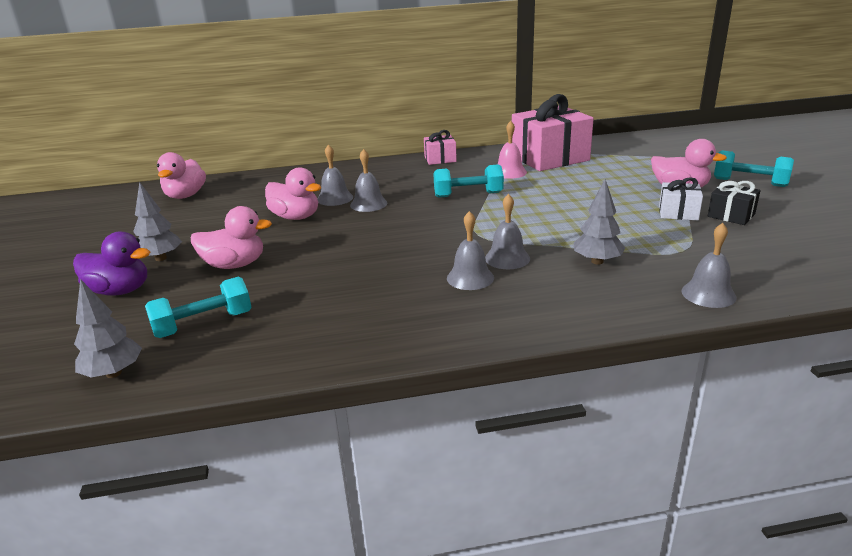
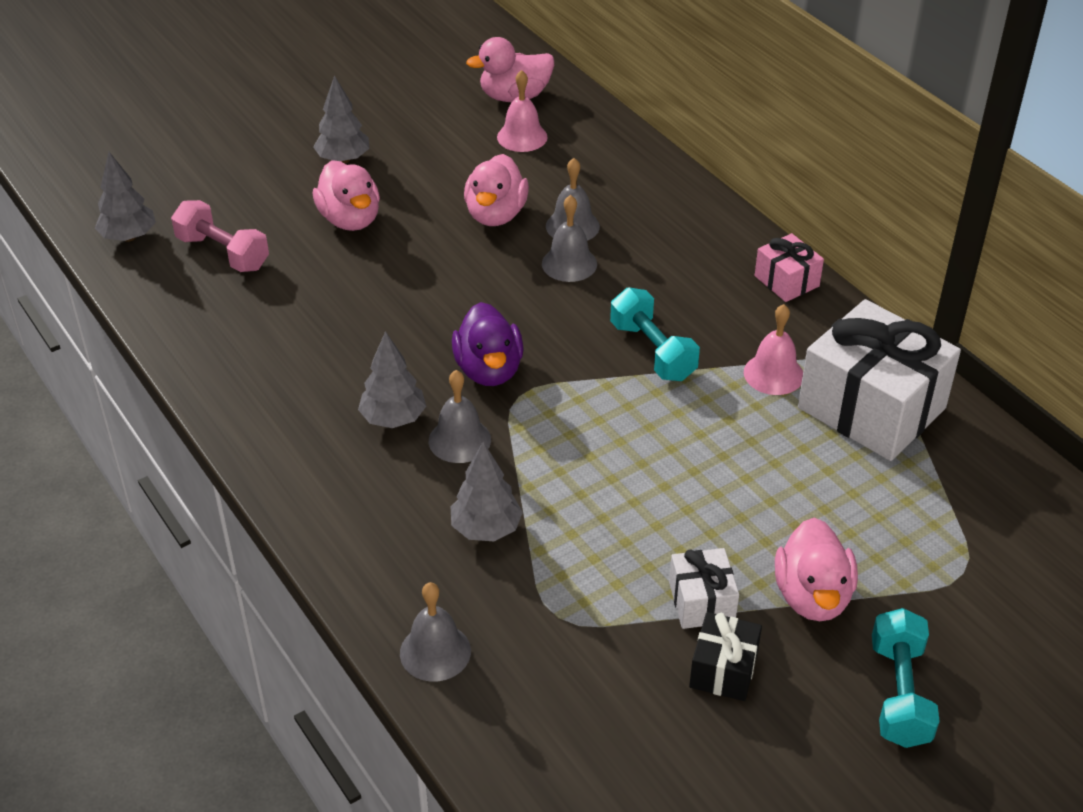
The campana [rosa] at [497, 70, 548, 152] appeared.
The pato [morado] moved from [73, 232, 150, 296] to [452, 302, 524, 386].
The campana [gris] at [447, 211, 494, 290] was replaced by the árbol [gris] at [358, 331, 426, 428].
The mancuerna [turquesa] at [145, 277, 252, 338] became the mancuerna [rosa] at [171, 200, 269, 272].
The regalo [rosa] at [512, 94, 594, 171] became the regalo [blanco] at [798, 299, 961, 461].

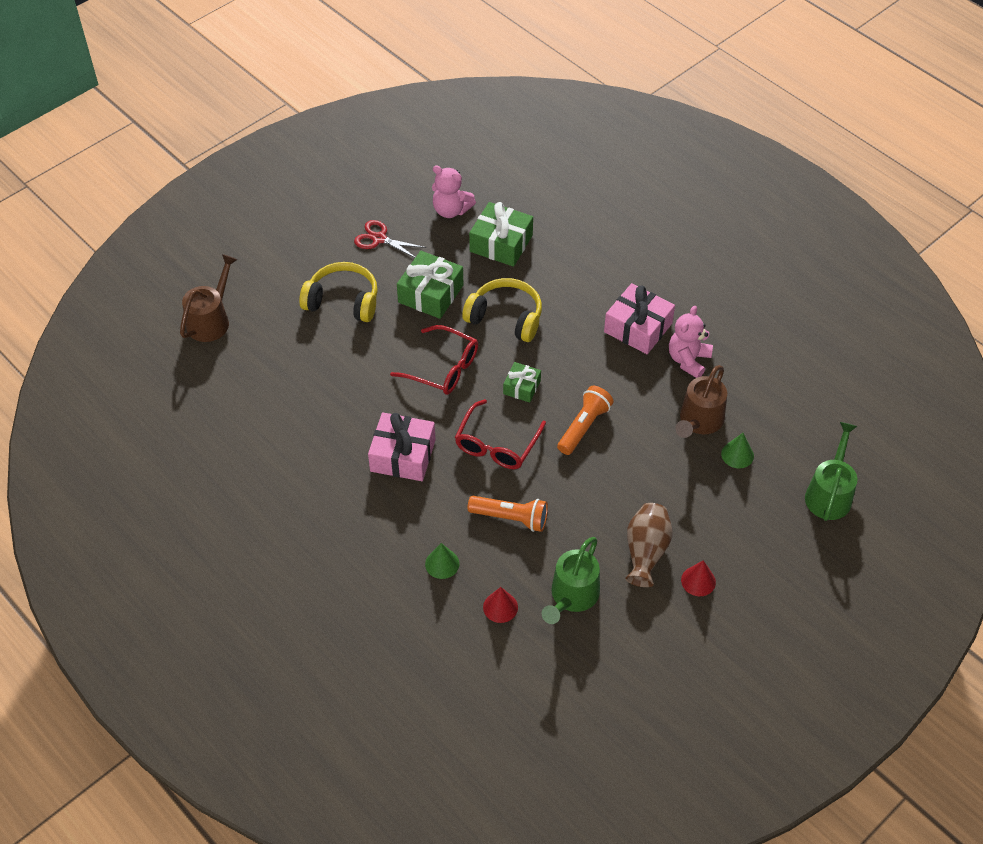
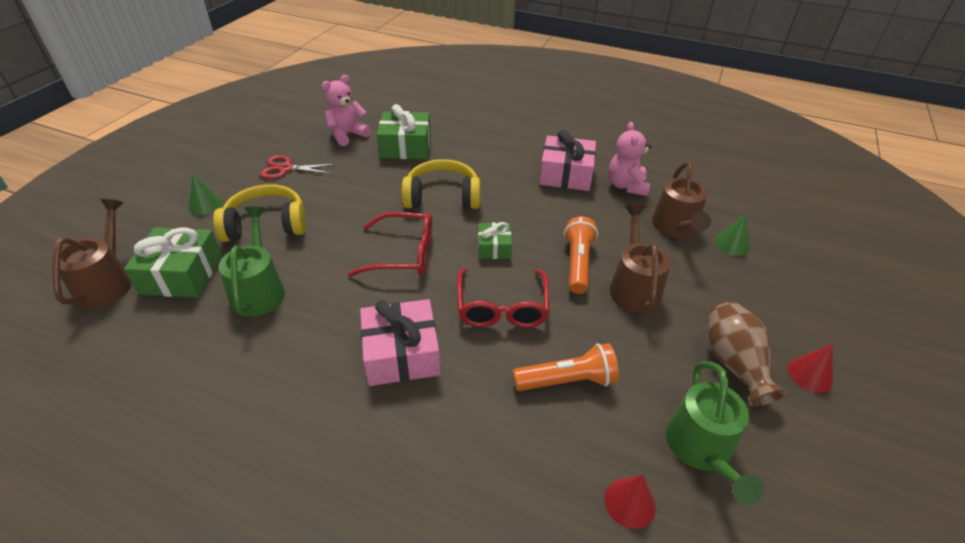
The regadera [marrón] at [610, 205, 671, 312] appeared.
The regalo [verde] moved from [397, 251, 463, 319] to [124, 227, 222, 298].
The cono [verde] moved from [425, 543, 459, 579] to [188, 174, 222, 215].
The regadera [verde] moved from [805, 422, 857, 521] to [218, 206, 285, 316].
The osito [rosa] at [432, 165, 476, 218] turned 135 degrees clockwise.

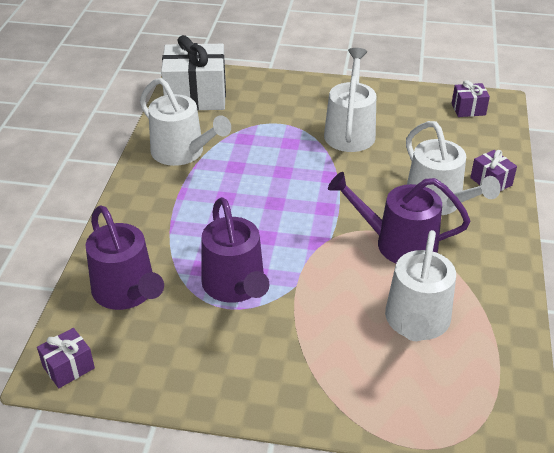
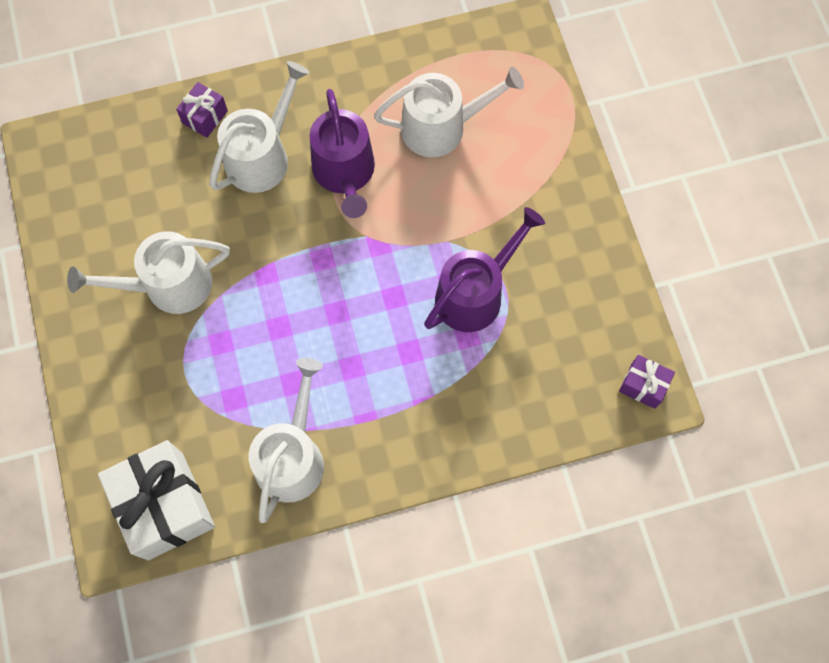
The regadera [morado] at [86, 205, 164, 310] disappeared.
The regalo [morado] at [452, 80, 490, 117] disappeared.

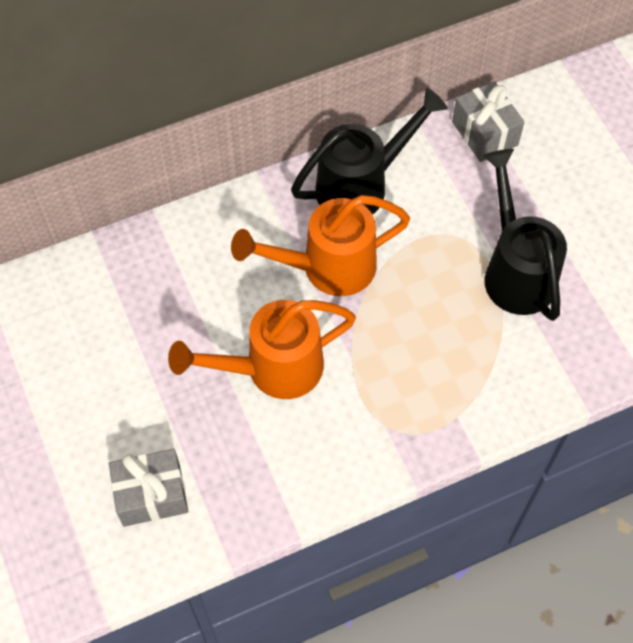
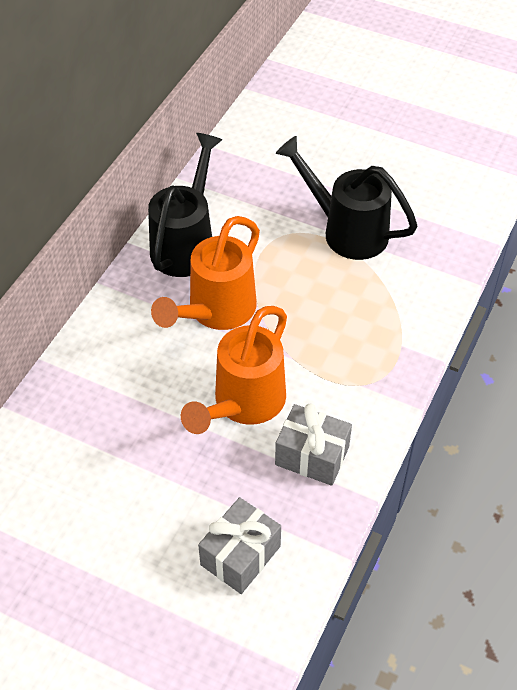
The regalo [gris] moved from [452, 81, 524, 162] to [275, 404, 352, 486].

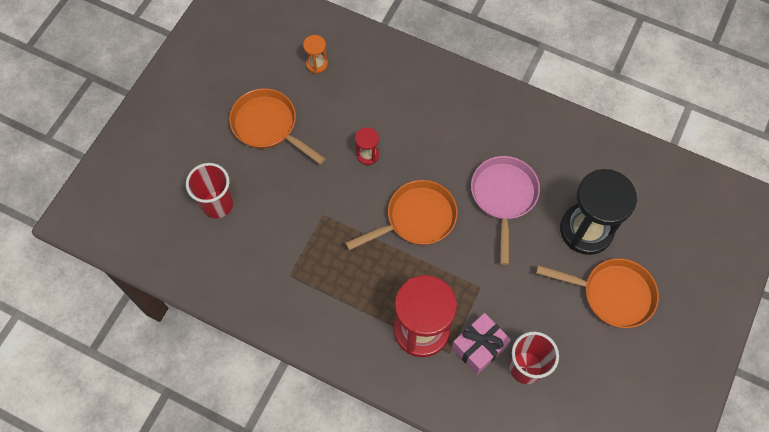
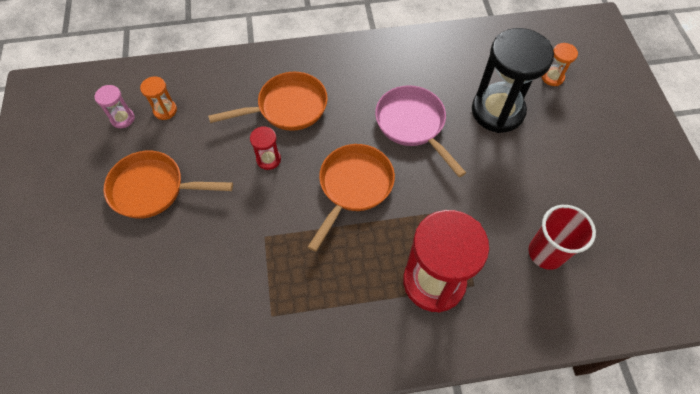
The vaso [rojo] at [186, 163, 233, 218] disappeared.
The regalo [rosa] at [451, 313, 511, 375] disappeared.
The reloj de arena [rosa] at [95, 85, 135, 128] appeared.
The reloj de arena [naranja] at [542, 43, 578, 86] appeared.
The sartén [naranja] moved from [536, 258, 659, 328] to [208, 72, 328, 131].

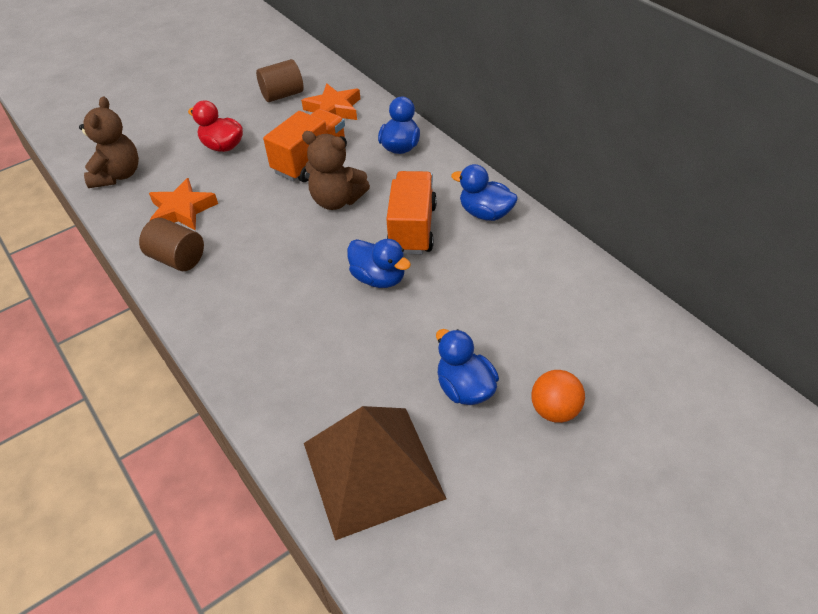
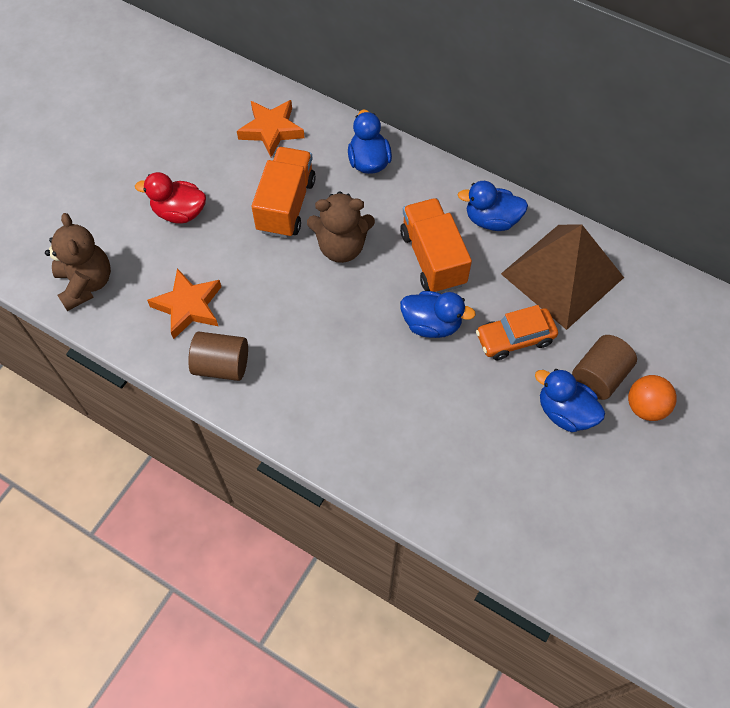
The coche [naranja] at [476, 305, 558, 360] appeared.
The cilindro [marrón] moved from [256, 59, 304, 102] to [572, 335, 637, 400].
The pirámide [marrón] moved from [304, 406, 446, 540] to [501, 224, 624, 330].

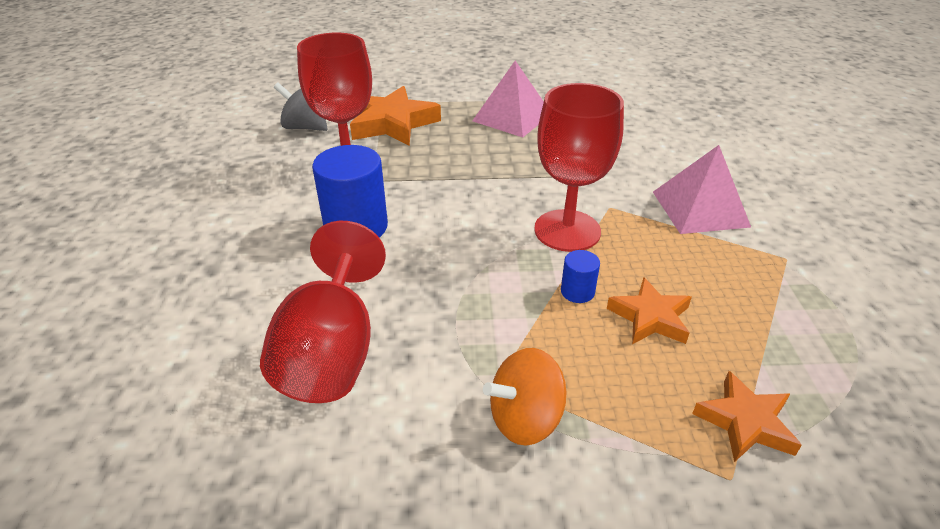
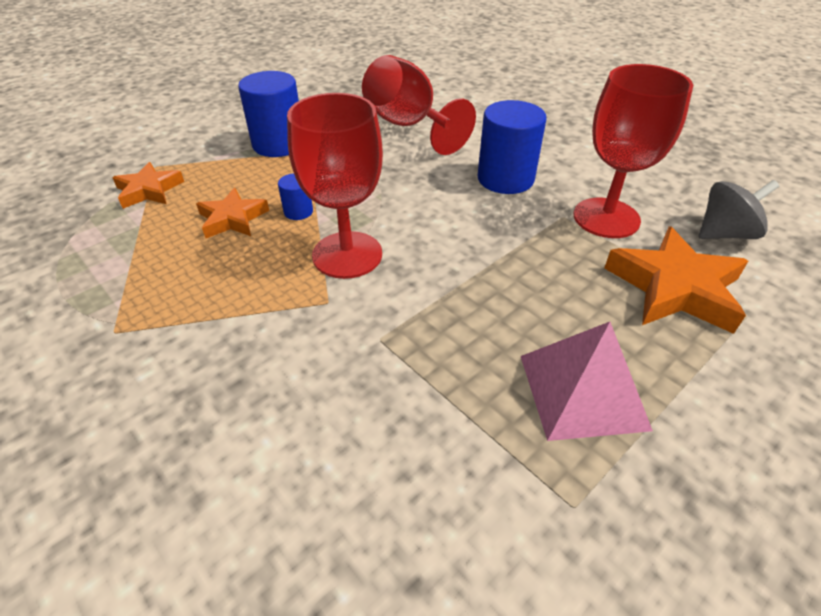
The pirámide [rosa] at [653, 145, 751, 234] disappeared.
The peonza [naranja] at [483, 348, 567, 446] was replaced by the cilindro [azul] at [238, 71, 299, 157].

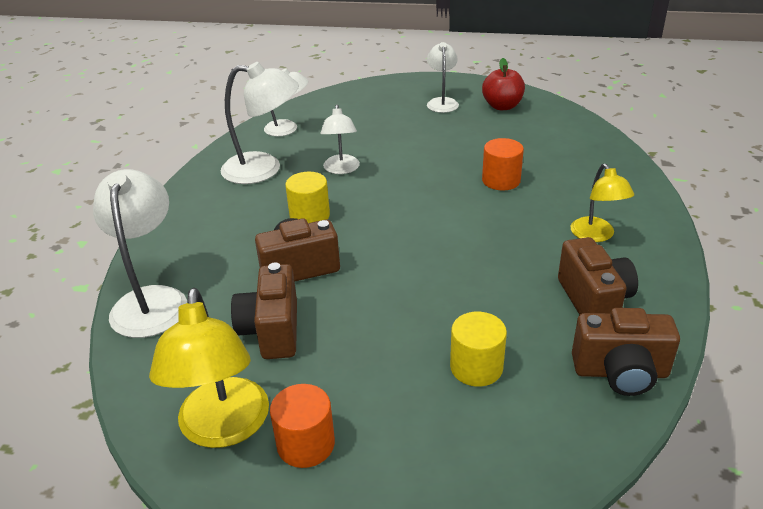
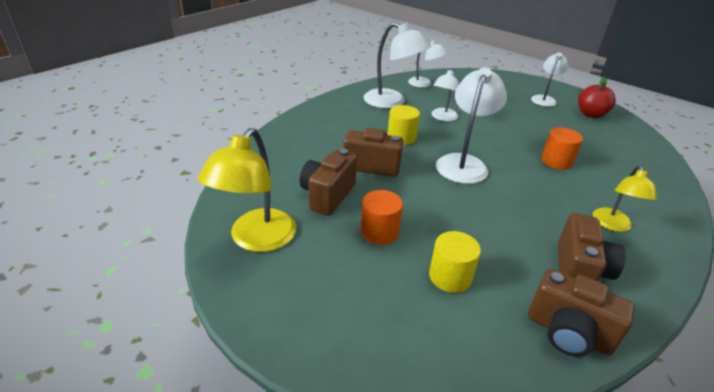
The lámpara [blanco] moved from [93, 169, 187, 338] to [436, 67, 507, 184].
The cilindro [naranja] moved from [270, 384, 335, 468] to [360, 190, 403, 245].

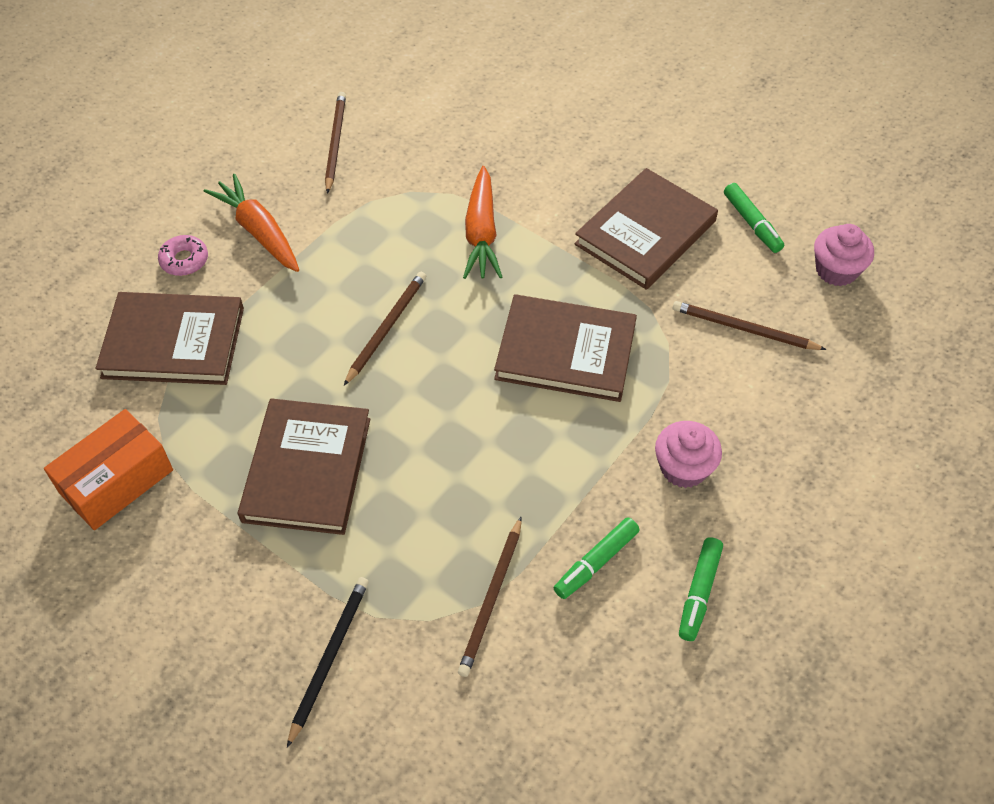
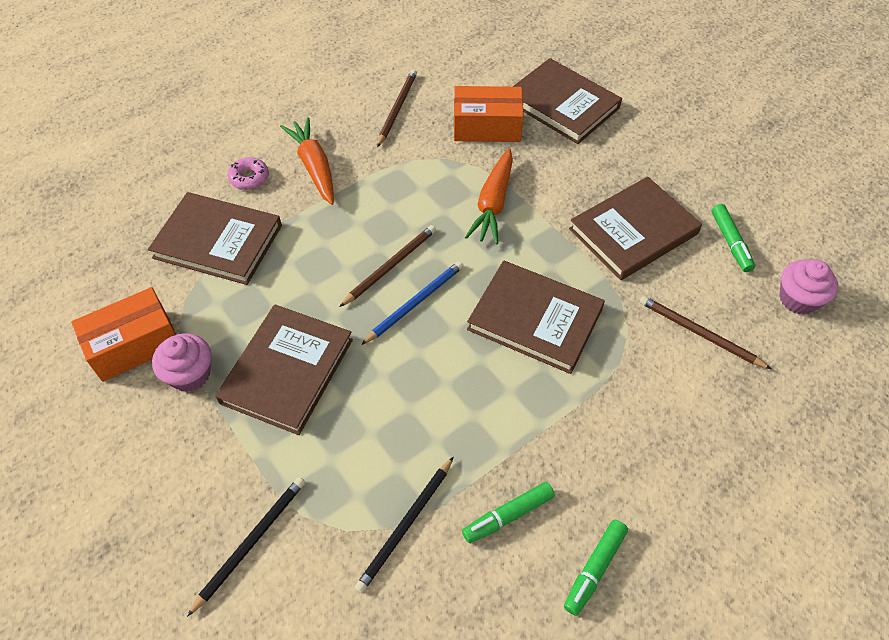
The lápiz [azul] at [361, 261, 463, 345] appeared.
The caja [naranja] at [454, 86, 524, 142] appeared.
The libro [marrón] at [513, 58, 622, 144] appeared.
The magdalena [rosa] moved from [655, 421, 722, 488] to [152, 333, 211, 392].
The lápiz [marrón] at [458, 516, 522, 677] became the lápiz [negro] at [355, 457, 453, 593].

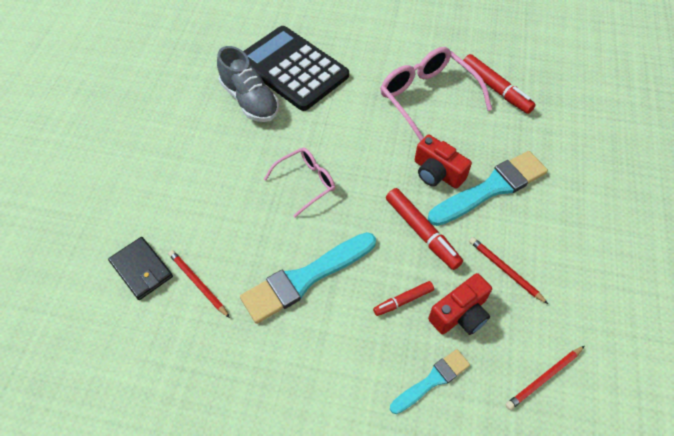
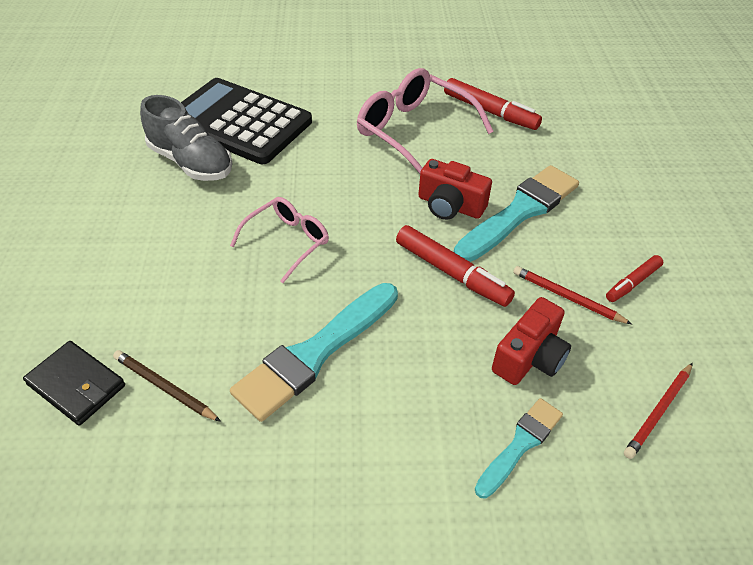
The rotulador [rojo] moved from [373, 281, 434, 316] to [606, 255, 663, 302].
The lápiz [rojo] at [168, 250, 230, 318] became the lápiz [marrón] at [113, 350, 221, 422].

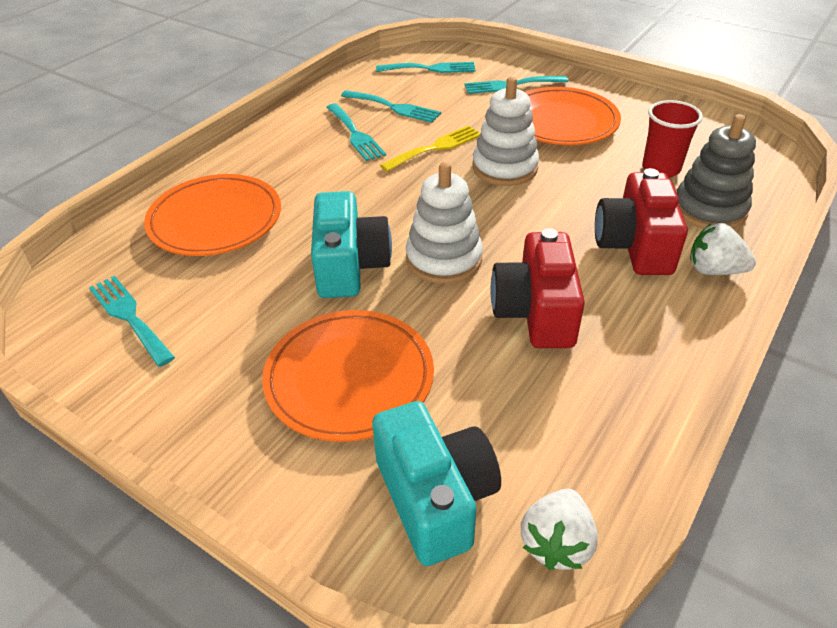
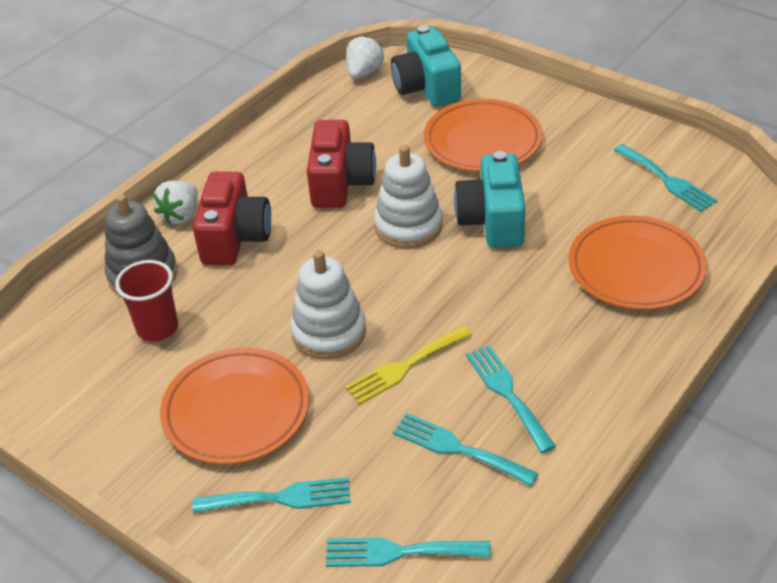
The fresa [blanco] at [690, 223, 756, 275] turned 90 degrees clockwise.

